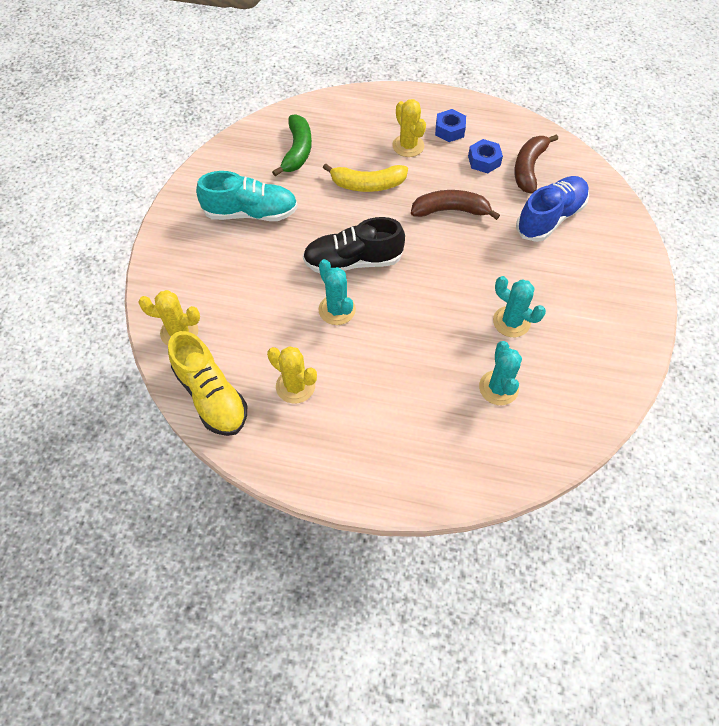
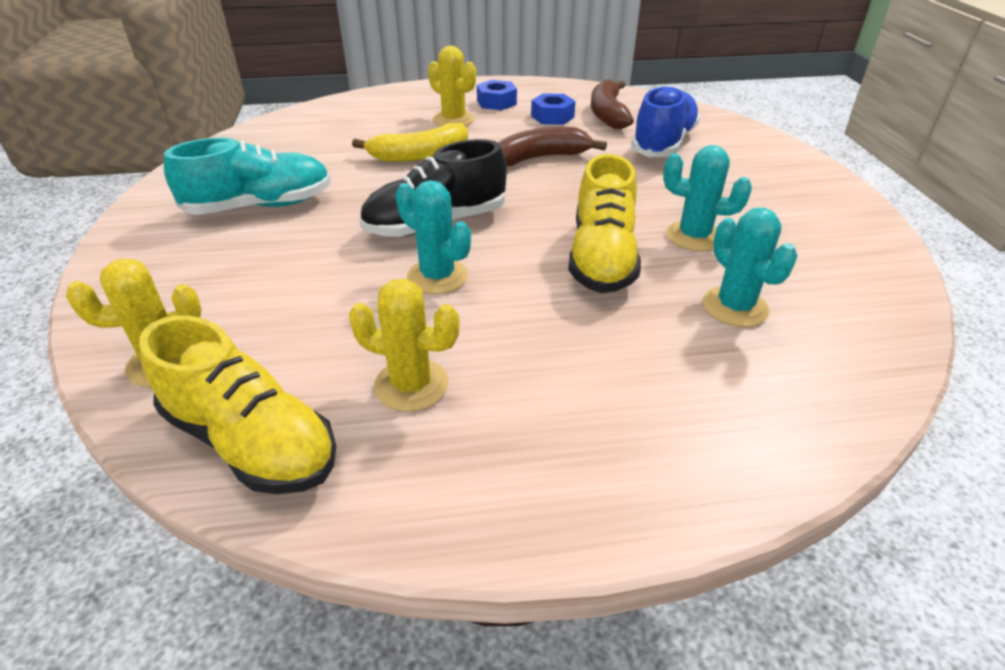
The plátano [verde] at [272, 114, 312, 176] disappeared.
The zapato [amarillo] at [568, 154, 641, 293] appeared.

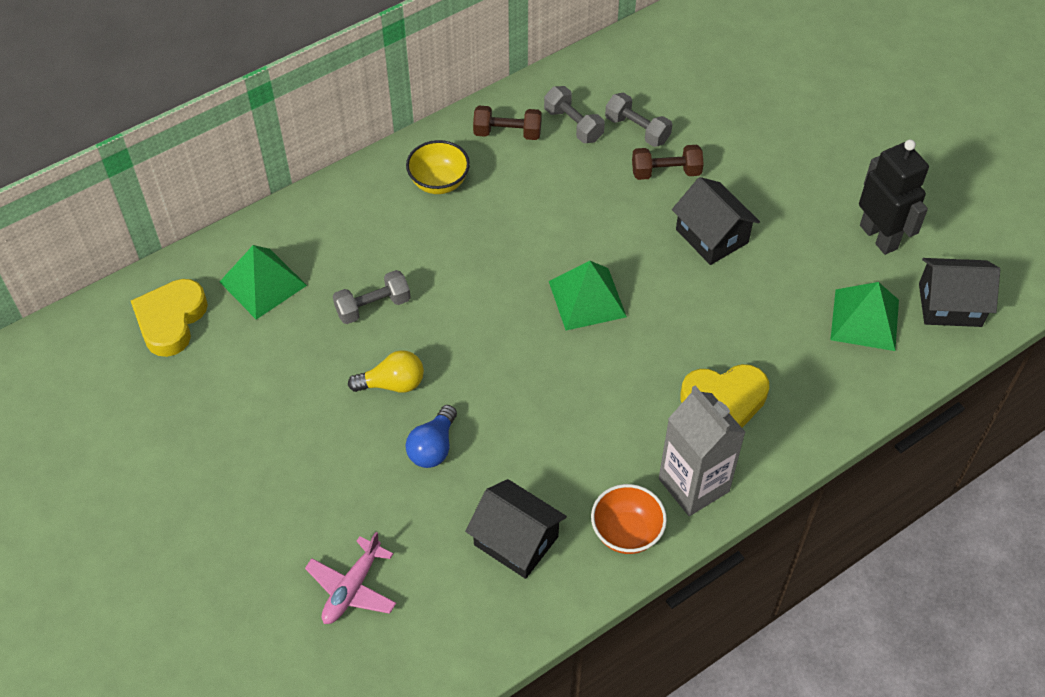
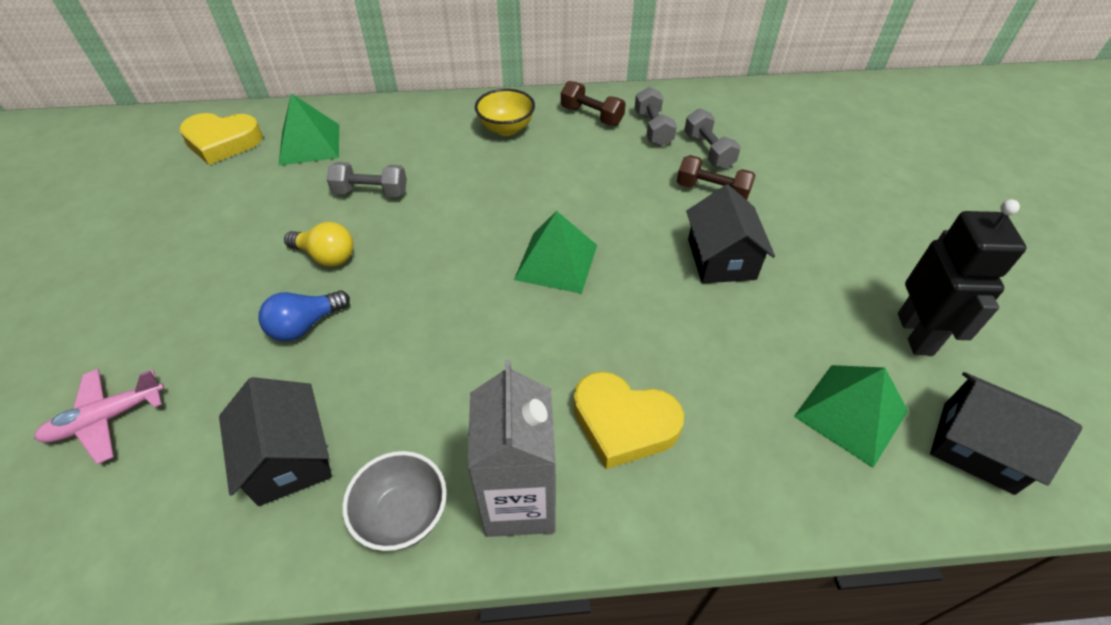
The cuenco [naranja] at [591, 484, 667, 554] became the cuenco [gris] at [342, 451, 447, 551].
The corazón [amarillo] at [131, 279, 208, 357] turned 135 degrees counterclockwise.

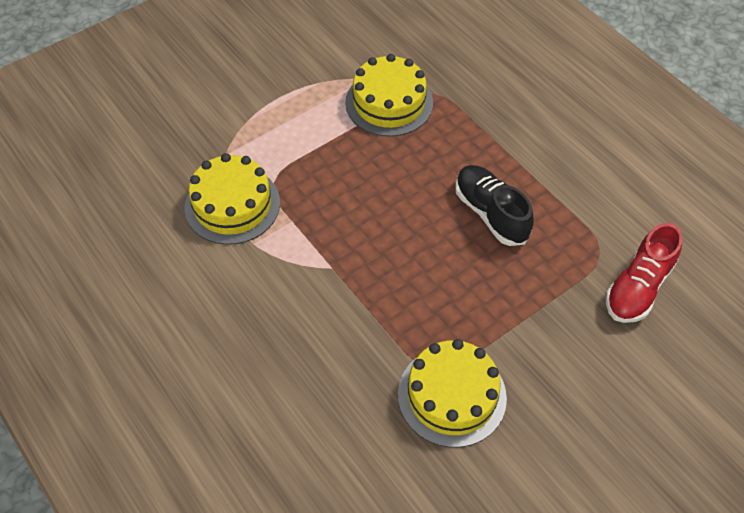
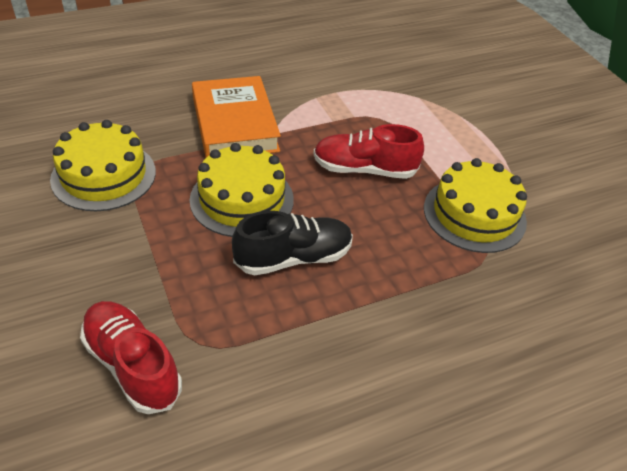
The libro [naranja] at [192, 76, 281, 158] appeared.
The zapato [rojo] at [313, 124, 424, 179] appeared.
The tarta [amarillo] moved from [185, 153, 280, 245] to [190, 143, 294, 237].

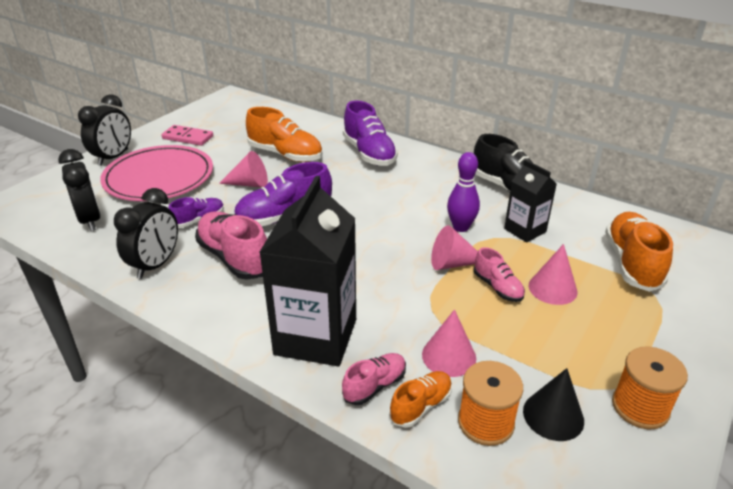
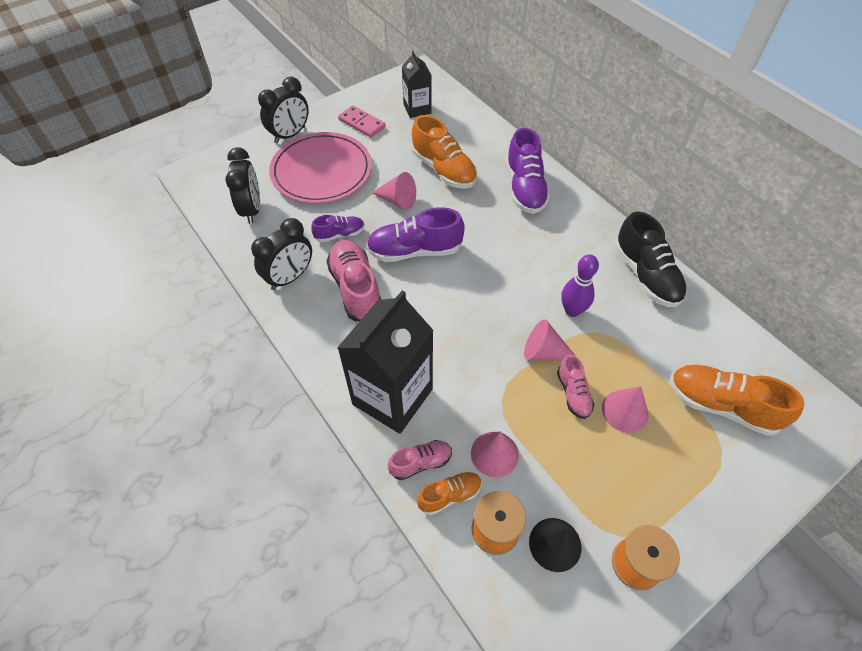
The cartón de leche [negro] moved from [504, 160, 557, 242] to [402, 51, 432, 118].
The zapato [naranja] at [605, 212, 673, 292] turned 90 degrees counterclockwise.

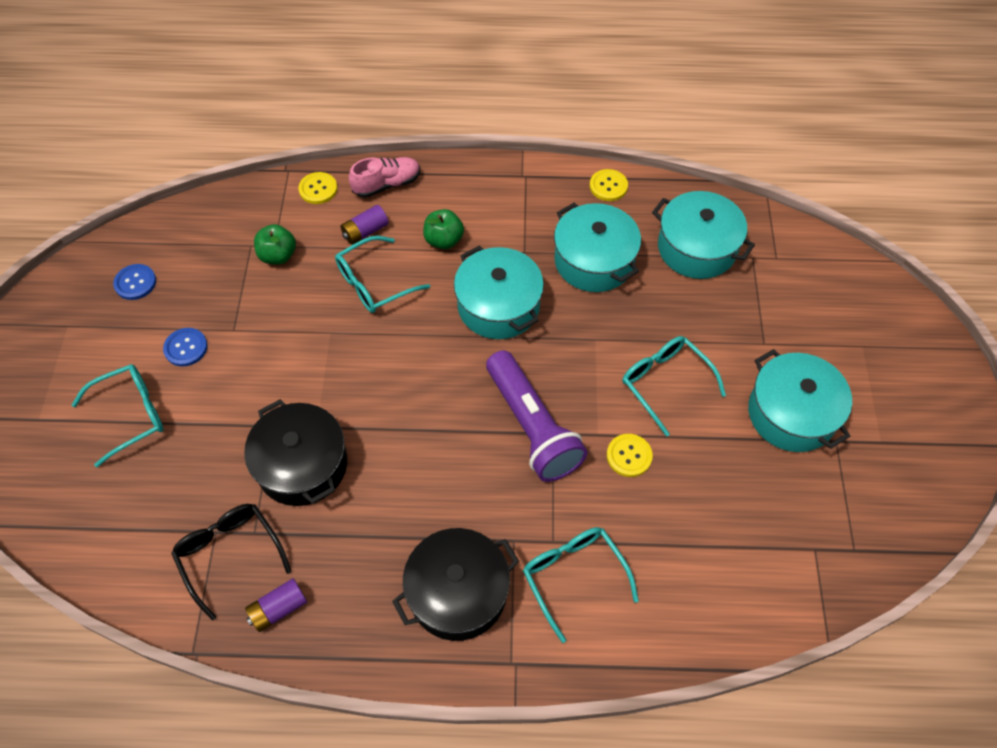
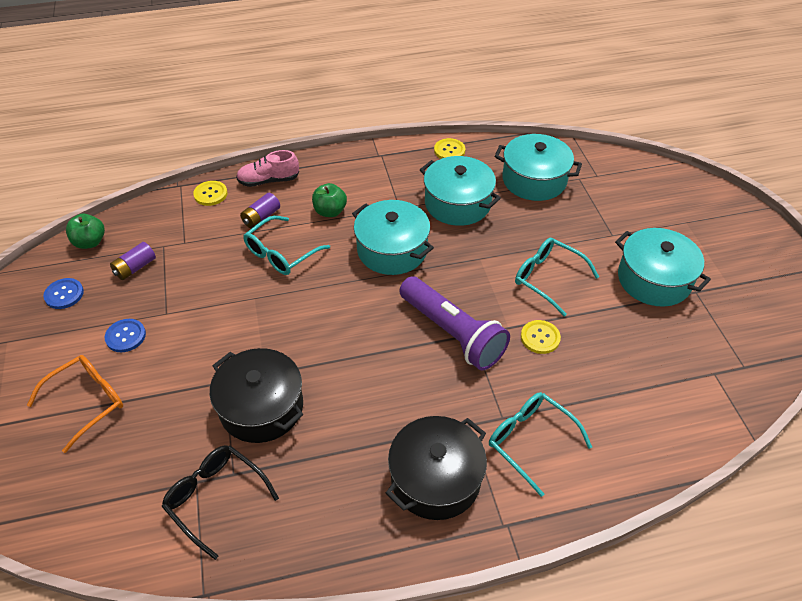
The pila [morado] moved from [245, 578, 307, 632] to [110, 242, 156, 280].
The manzana [verde] moved from [254, 224, 296, 264] to [66, 214, 105, 249].
The gafas [turquesa] at [72, 364, 164, 467] became the gafas [naranja] at [27, 355, 123, 453].
The zapato [rosa] at [349, 157, 420, 198] turned 150 degrees counterclockwise.

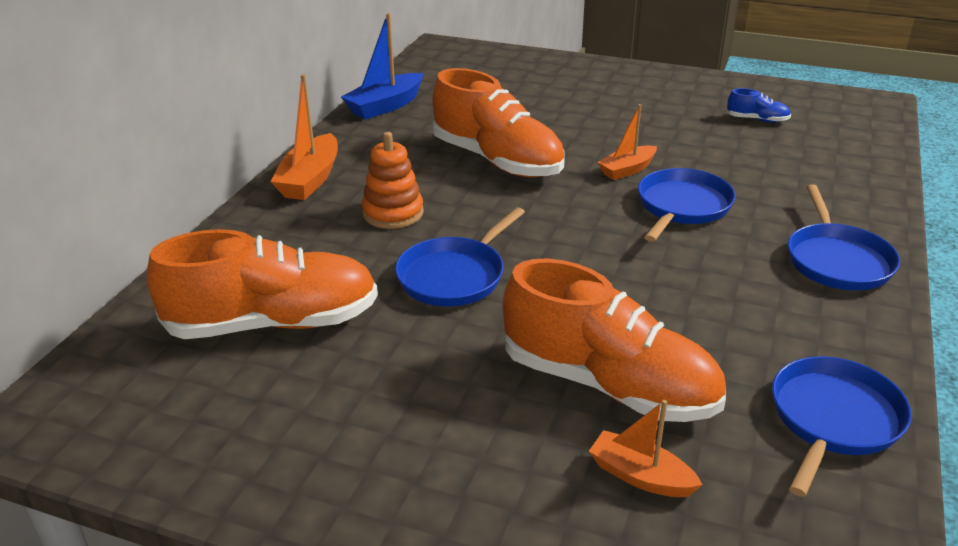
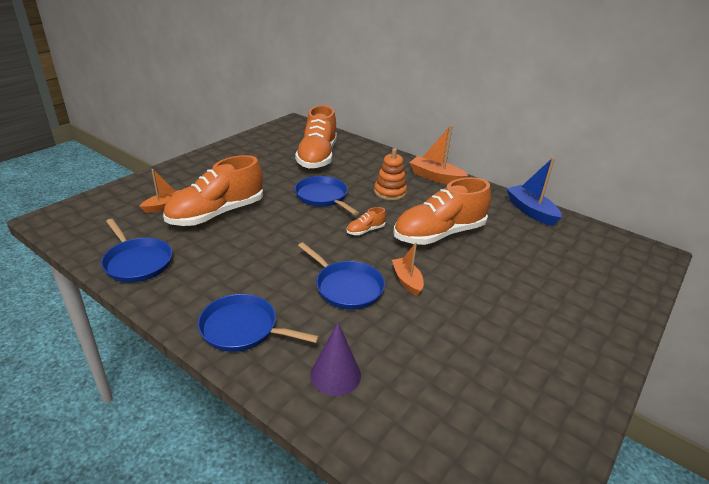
The zapato [azul] at [726, 88, 791, 122] disappeared.
The cono [morado] at [310, 322, 361, 396] appeared.
The zapato [naranja] at [346, 207, 386, 235] appeared.

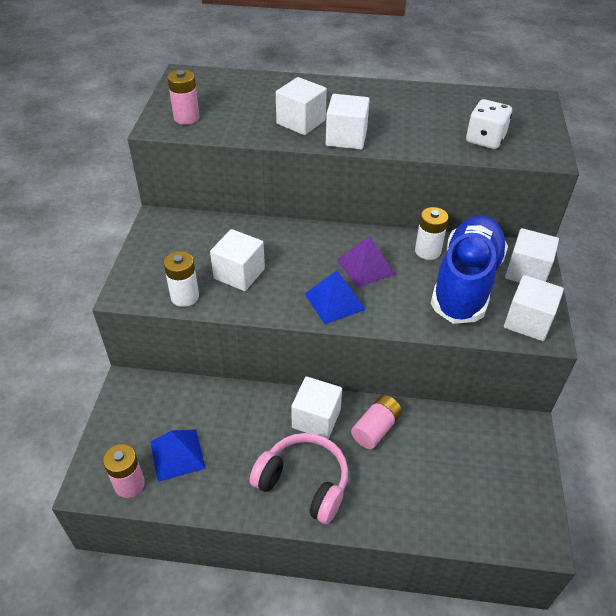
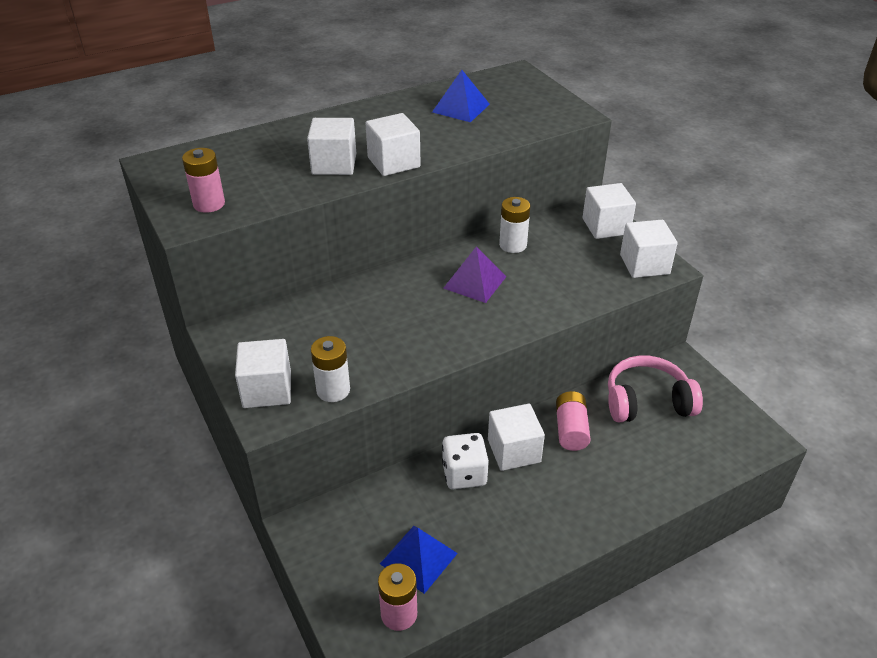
The zapato [azul] at [431, 216, 508, 324] disappeared.
The cubo [blanco] moved from [210, 229, 265, 291] to [235, 339, 291, 408].
The auriculares [rosa] moved from [249, 433, 348, 524] to [608, 355, 703, 423].
The pirámide [azul] moved from [305, 271, 366, 324] to [432, 70, 490, 122].
The dado [blanco] moved from [466, 99, 512, 149] to [442, 433, 489, 489].

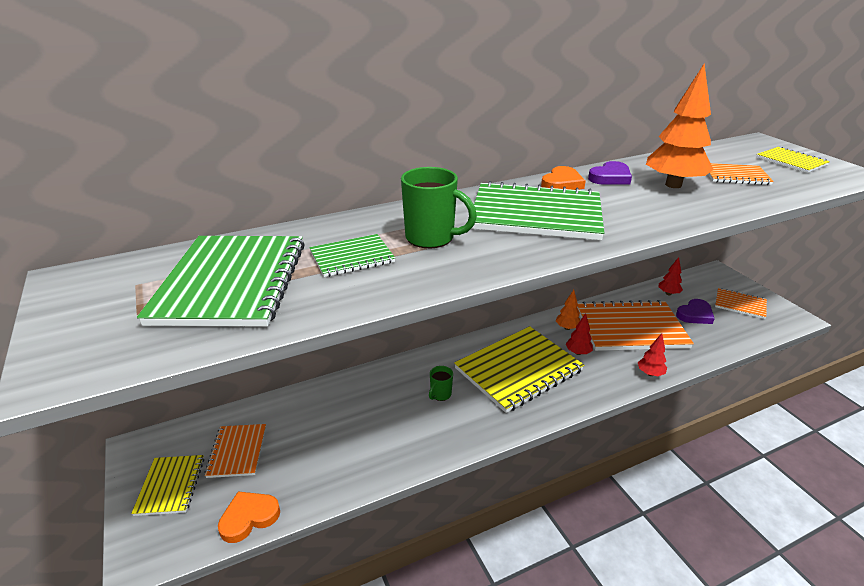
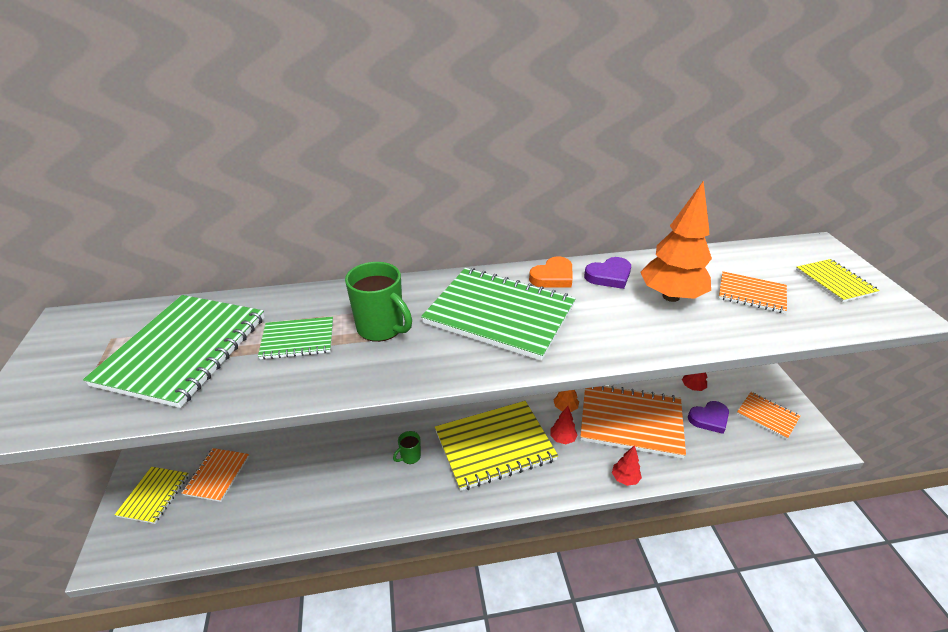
The corazón [naranja] at [218, 492, 280, 543] disappeared.

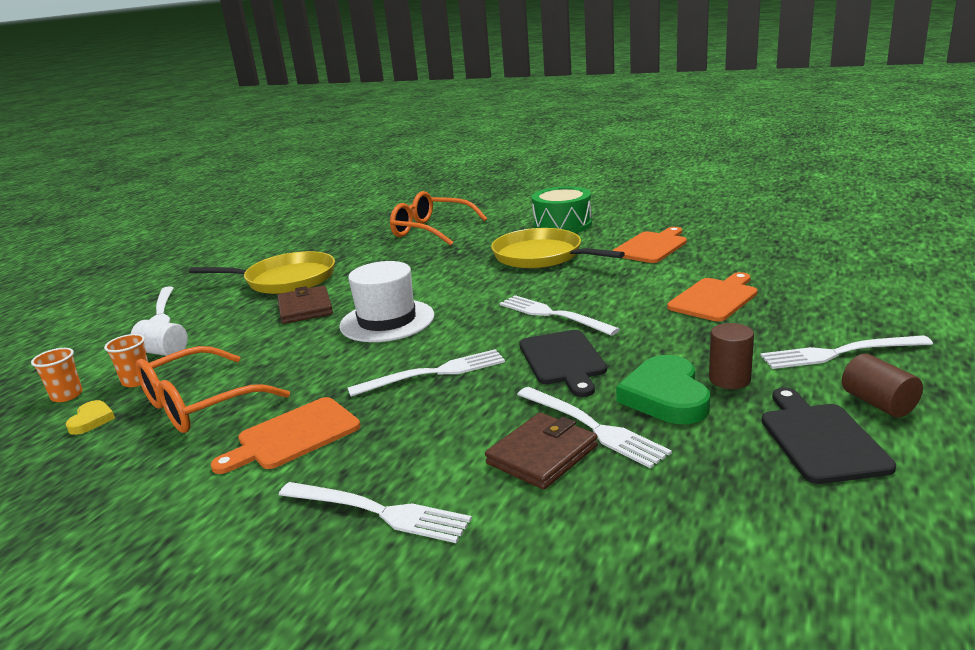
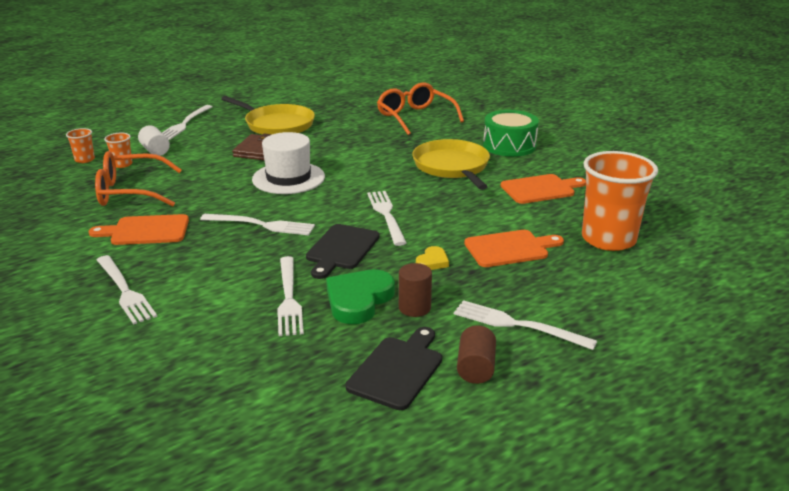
The cartera [marrón] at [485, 413, 598, 490] disappeared.
The vaso [naranja] at [582, 151, 658, 251] appeared.
The corazón [amarillo] moved from [66, 400, 115, 435] to [416, 246, 449, 270].

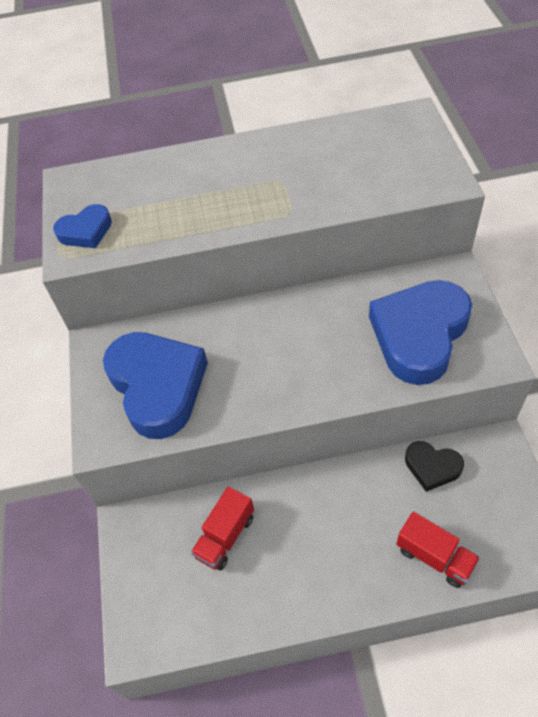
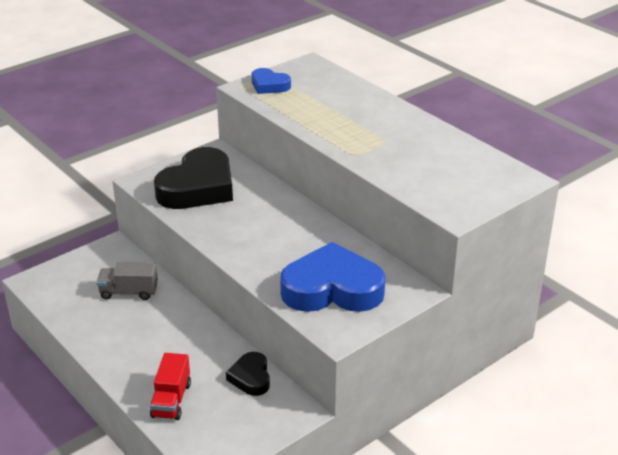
The corazón [azul] at [103, 332, 208, 439] became the corazón [negro] at [154, 147, 233, 209].
The camión [rojo] at [191, 487, 254, 571] became the camión [gris] at [97, 262, 158, 300].

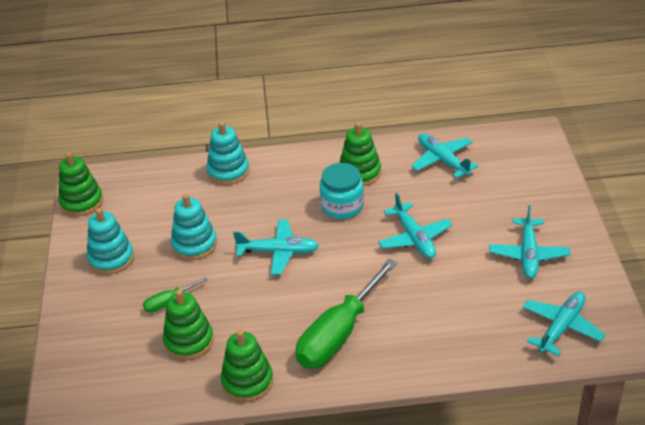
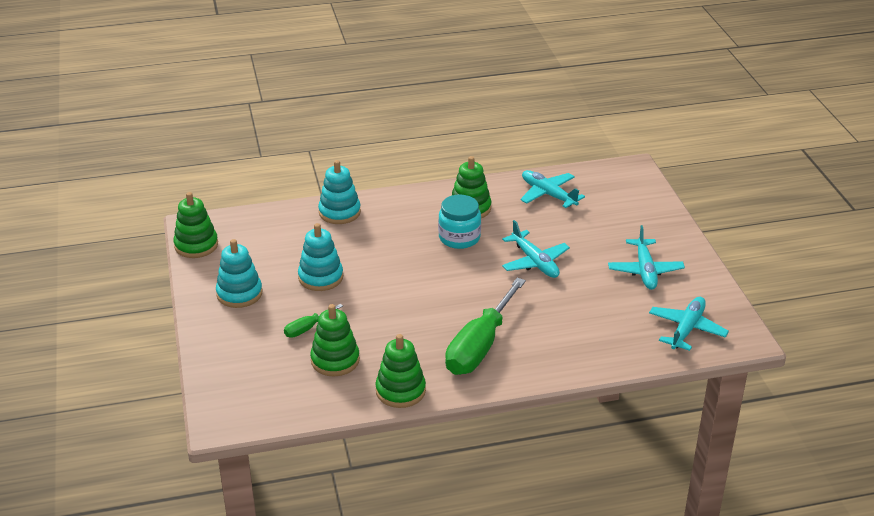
The avión [turquesa] at [233, 219, 319, 275] disappeared.

